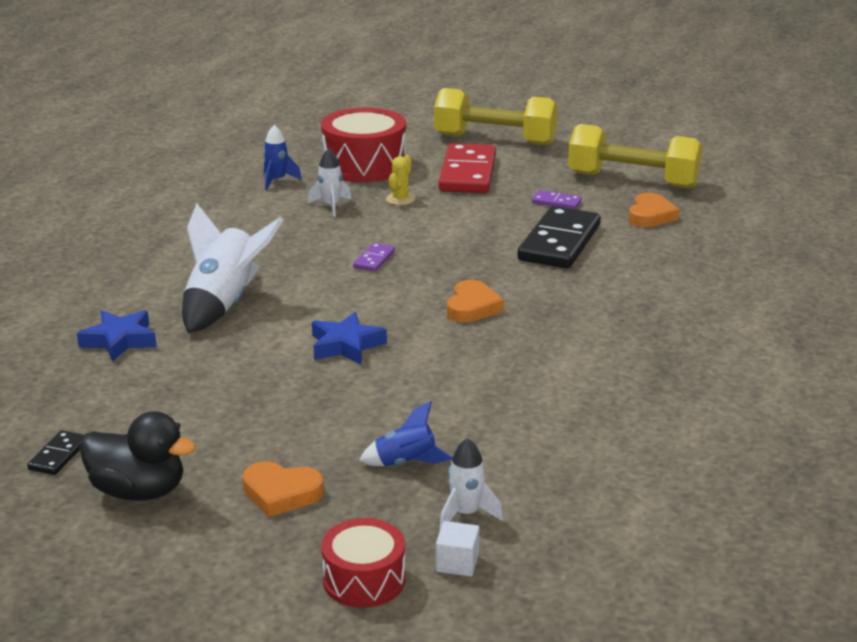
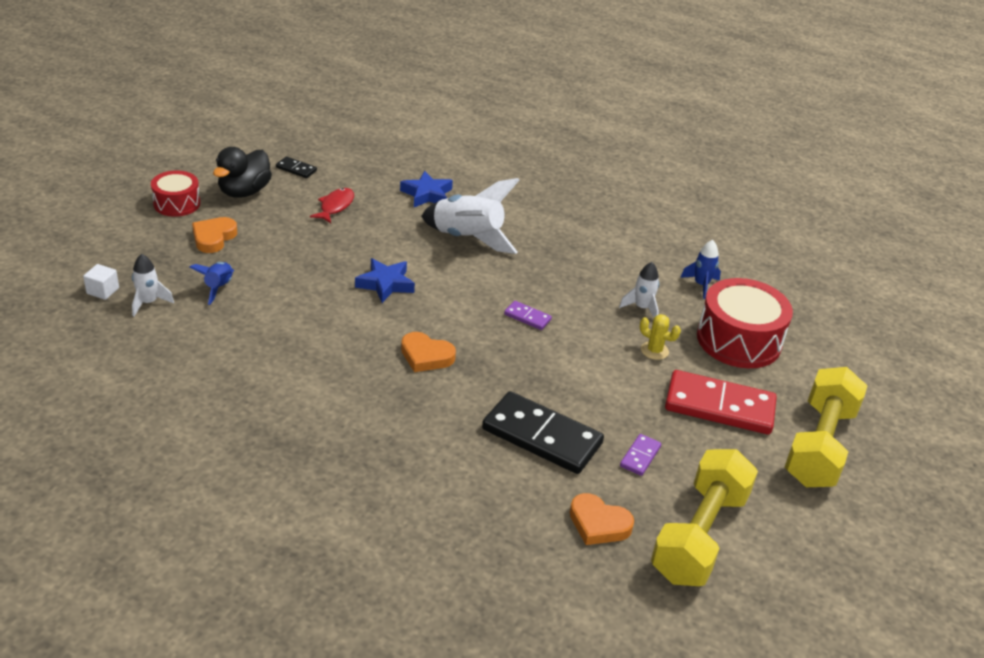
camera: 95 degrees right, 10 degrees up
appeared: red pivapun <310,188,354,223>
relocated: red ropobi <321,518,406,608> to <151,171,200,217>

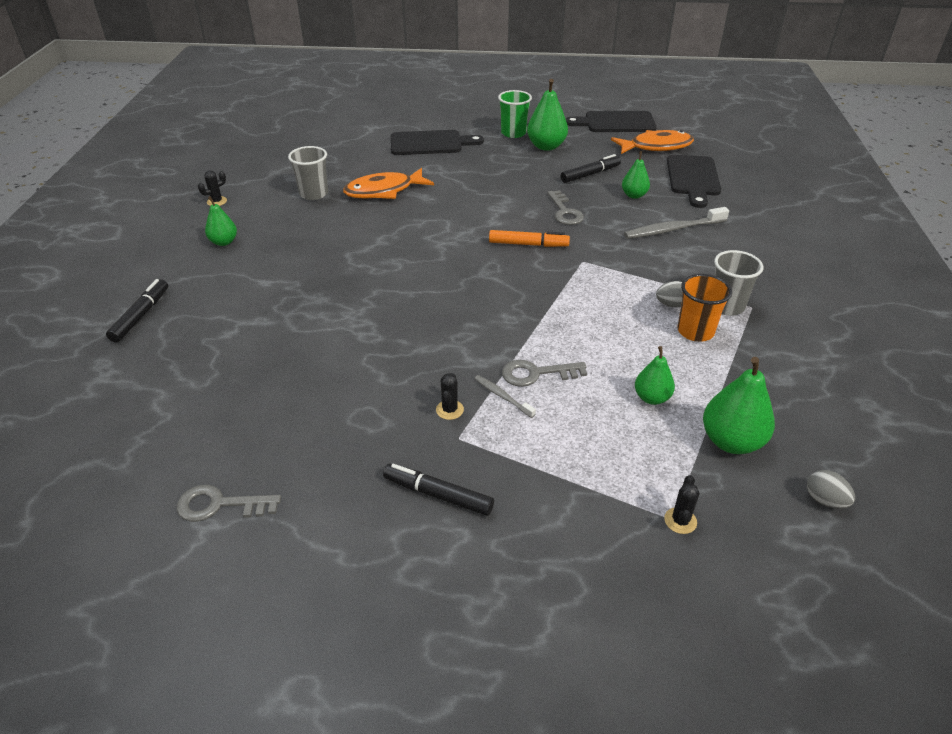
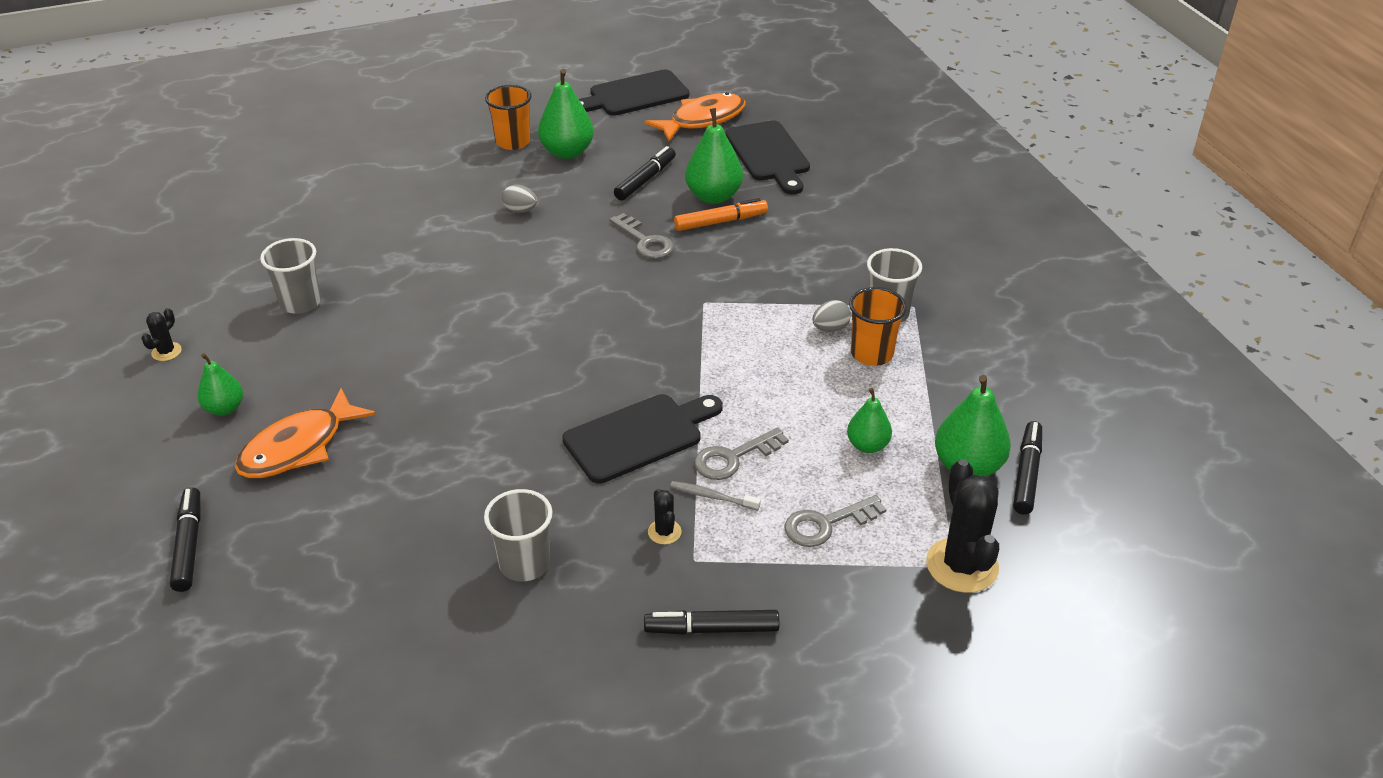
camera: 25 degrees left, 0 degrees up
missing: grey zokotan <624,207,729,239>
appeared: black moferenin <1013,421,1042,515>; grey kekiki <484,489,553,582>
relocated: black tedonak <391,130,484,155> to <562,394,723,484>; orange pivapun <343,168,434,199> to <235,388,376,478>; orange moferenin <489,230,570,247> to <674,198,768,231>; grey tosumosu <807,470,855,509> to <502,184,537,213>; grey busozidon <176,485,281,522> to <785,495,887,547>
colour: green kekiki <498,90,532,138> to orange kekiki <485,85,532,150>
size: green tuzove <622,151,650,199> = <685,108,743,204> x1.62; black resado <664,475,699,534> = <926,459,999,593> x2.08

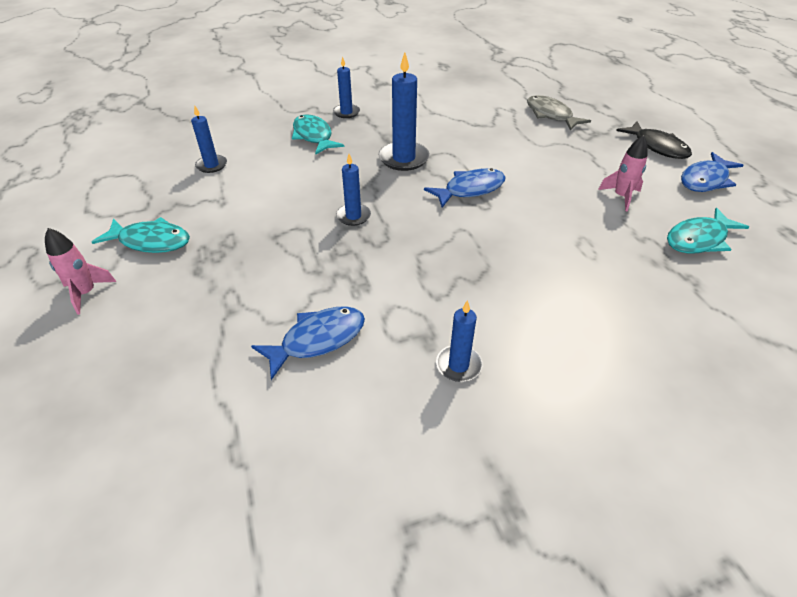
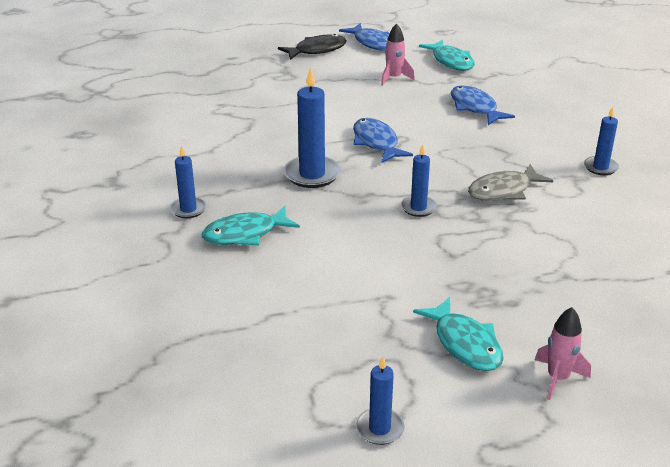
camera: 85 degrees left, 10 degrees down
relocated: grey pivapun <527,95,591,131> to <468,164,553,201>; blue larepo <191,106,227,173> to <356,356,405,445>; blue pivapun <251,306,365,380> to <451,86,515,125>
spun: turquoise pivapun <92,217,190,253> = <413,297,504,371> 135 degrees clockwise

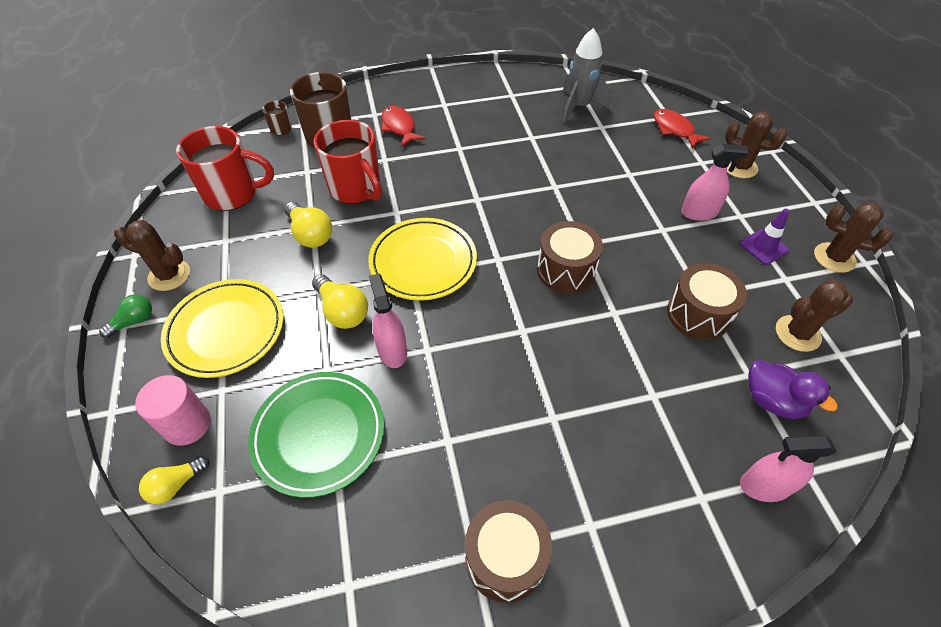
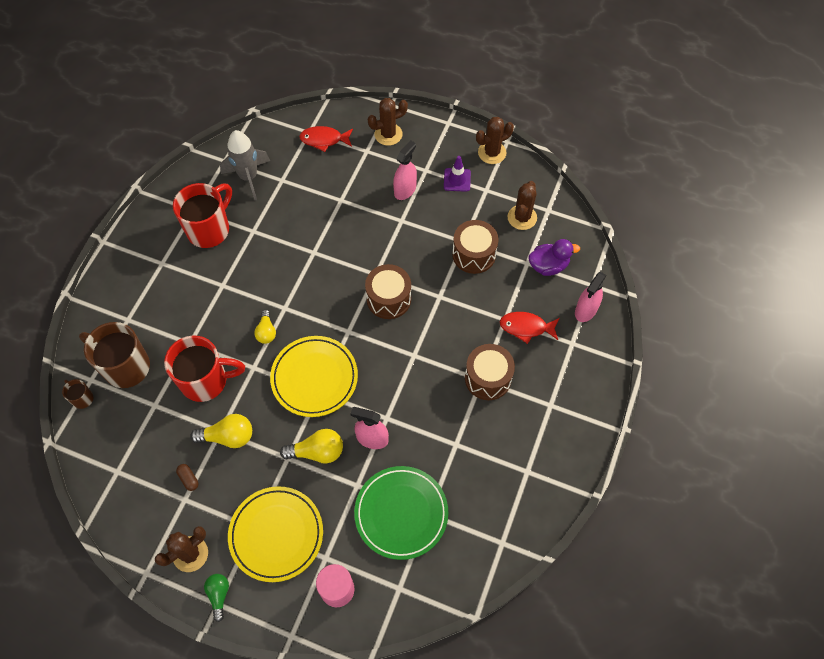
camera: 55 degrees left, 10 degrees up
appeared: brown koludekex <176,464,198,491>
relocated: red pivapun <381,106,425,147> to <500,312,559,344>; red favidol <176,126,274,211> to <173,183,232,248>; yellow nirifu <139,456,209,504> to <254,310,276,344>; brown ropobi <465,500,552,603> to <465,344,515,400>

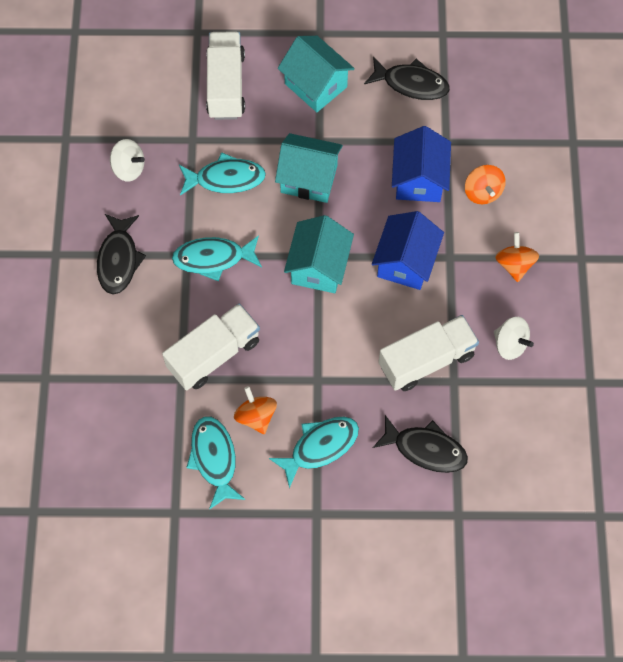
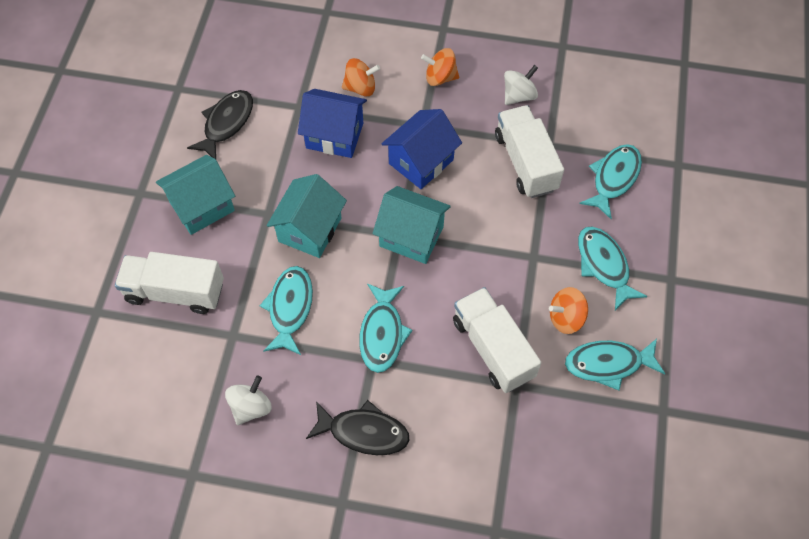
camera: 80 degrees left, 5 degrees down
colour: black pivapun <373,415,468,473> to turquoise pivapun <579,144,642,219>
spun: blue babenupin <372,211,444,290> = <381,109,462,189> 75 degrees counterclockwise

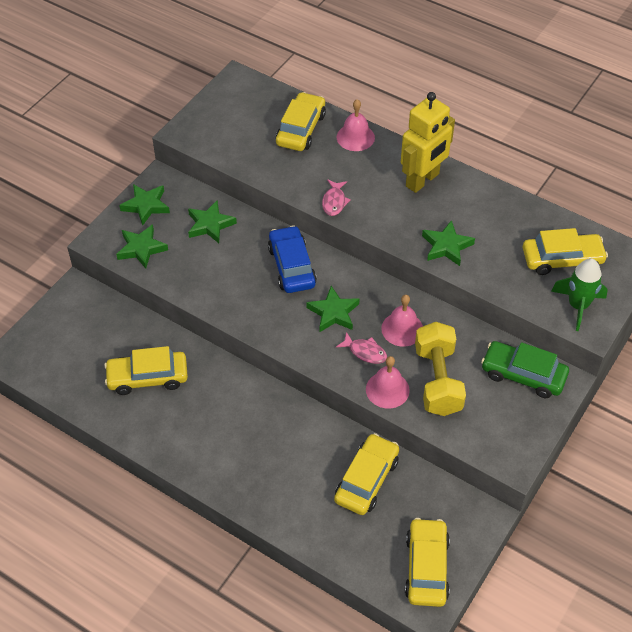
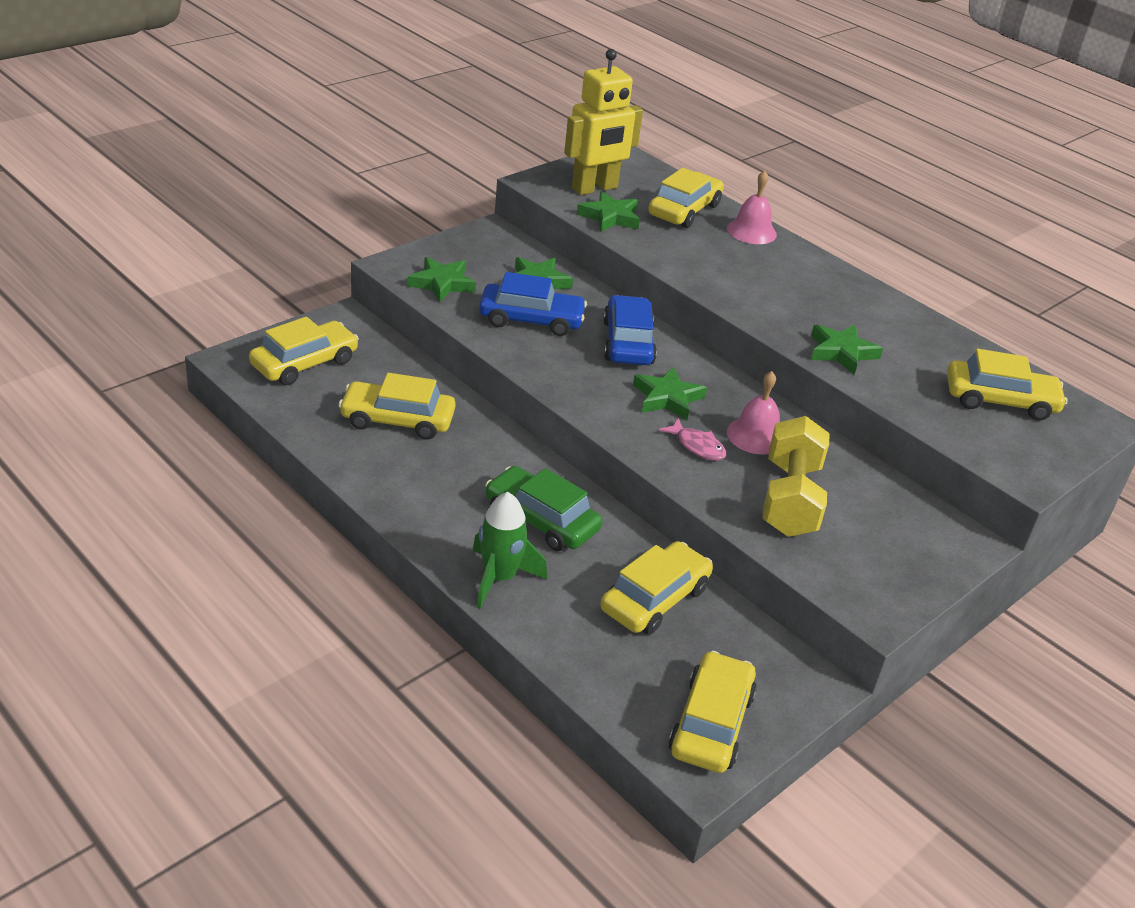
camera: 10 degrees right, 15 degrees down
missing: pink pivapun <322,180,351,216>; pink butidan <366,356,410,409>
appeared: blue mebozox <479,272,587,336>; yellow mebozox <249,317,359,385>
relocated: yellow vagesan <401,92,455,193> to <564,49,643,195>; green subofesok <119,184,170,226> to <577,191,640,232>; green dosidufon <551,258,608,331> to <472,492,547,609>; green mebozox <481,341,569,398> to <485,466,602,551>

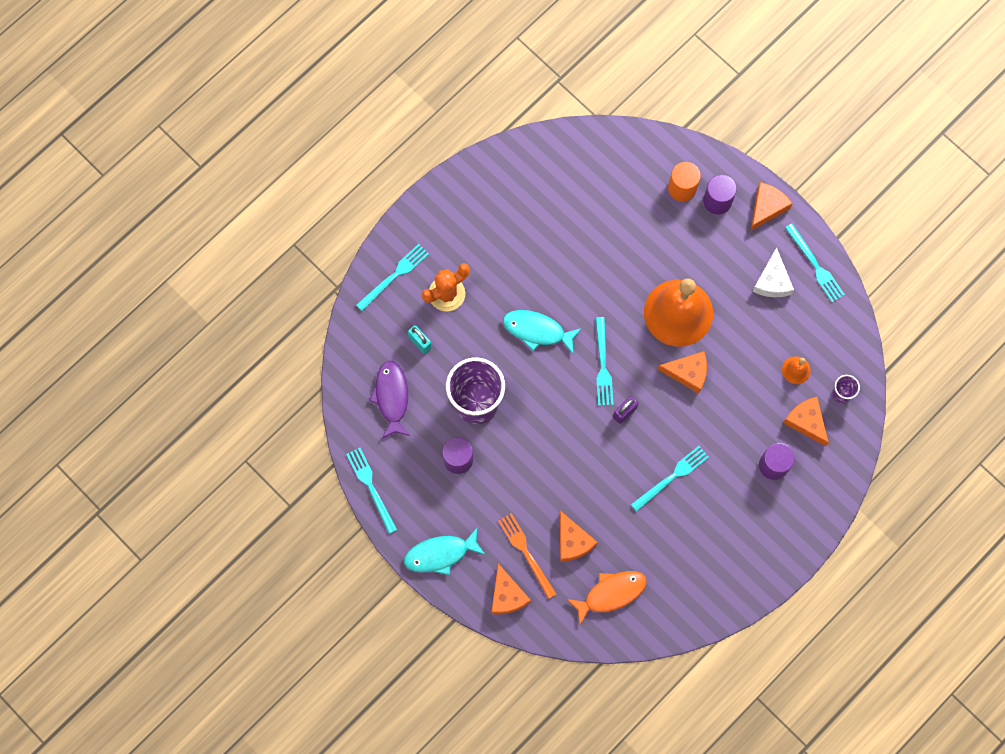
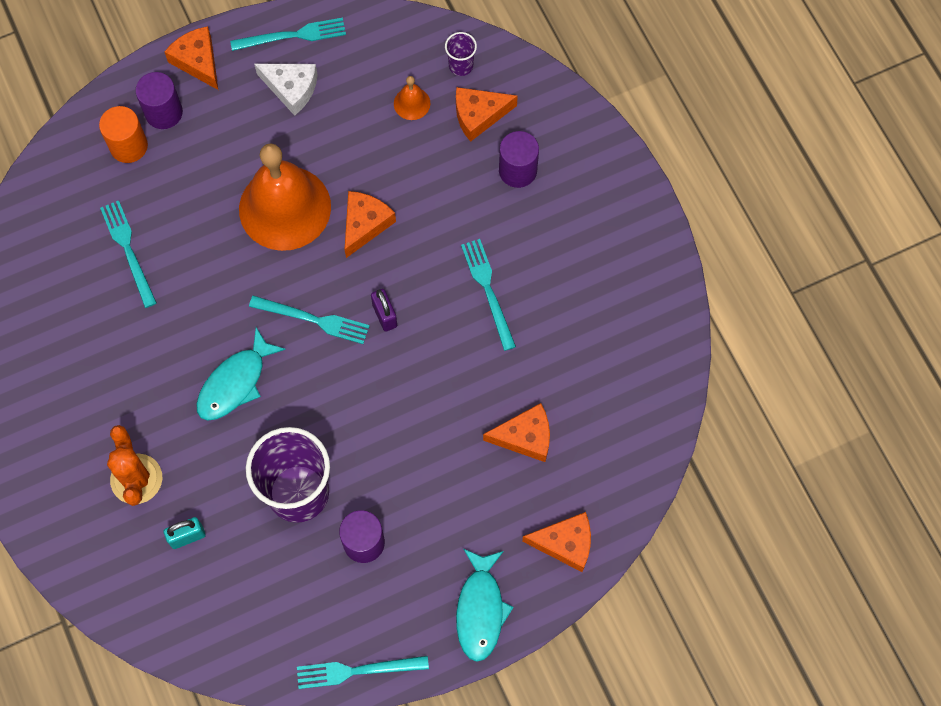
camera: 70 degrees left, 5 degrees down
missing: purple pivapun <369,360,410,439>; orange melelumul <498,513,556,599>; orange pivapun <567,571,647,625>
relocated: turquoise melelumul <356,244,429,311> to <100,200,157,308>

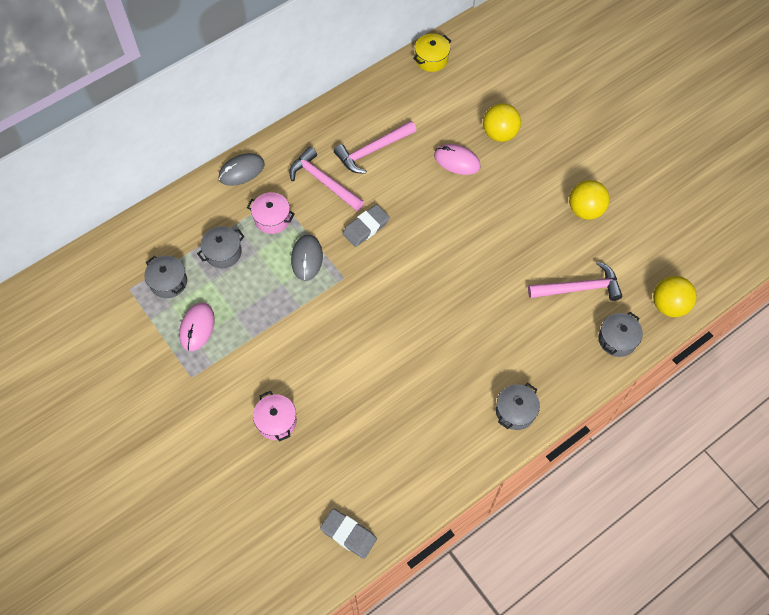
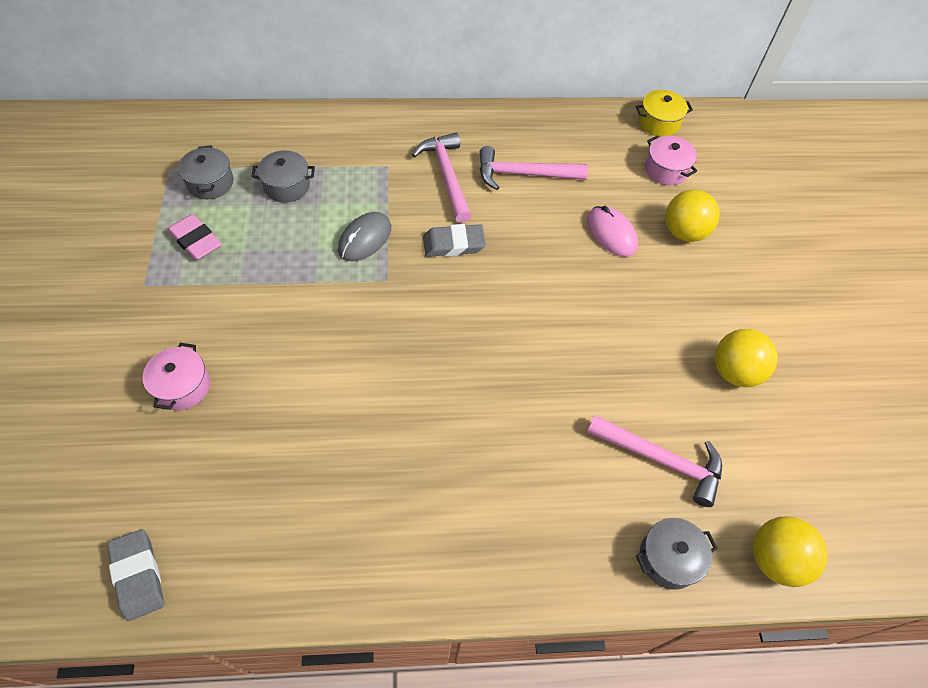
camera: 30 degrees right, 5 degrees down
missing: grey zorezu <219,153,265,186>; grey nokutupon <496,383,540,430>
relocated: pink nokutupon <247,192,295,234> to <645,136,697,185>
exchanged: pink zorezu <179,303,215,351> to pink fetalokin <167,214,222,260>

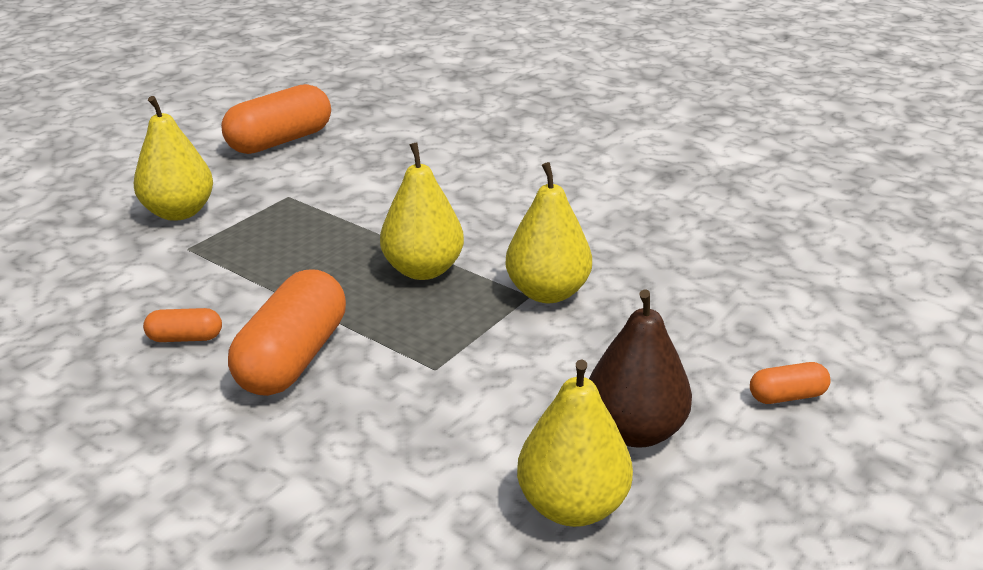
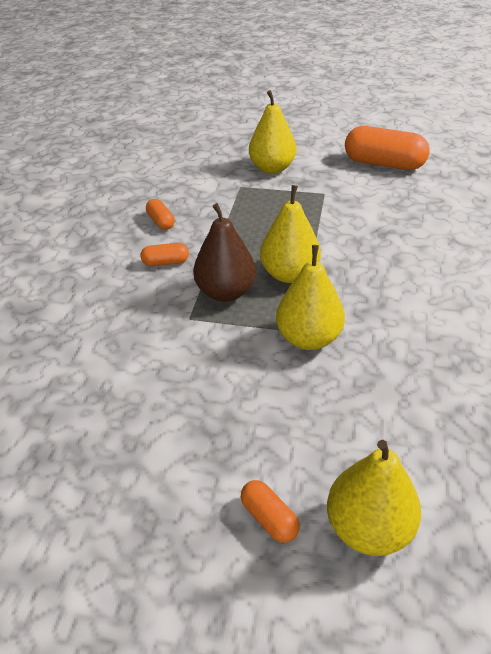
camera: 65 degrees right, 10 degrees up
relocated: brown tuzove <589,289,692,448> to <193,203,256,302>; yellow tuzove <517,359,633,527> to <327,440,421,556>
size: orange koludekex <228,269,346,396> = <141,243,189,266> x0.47

